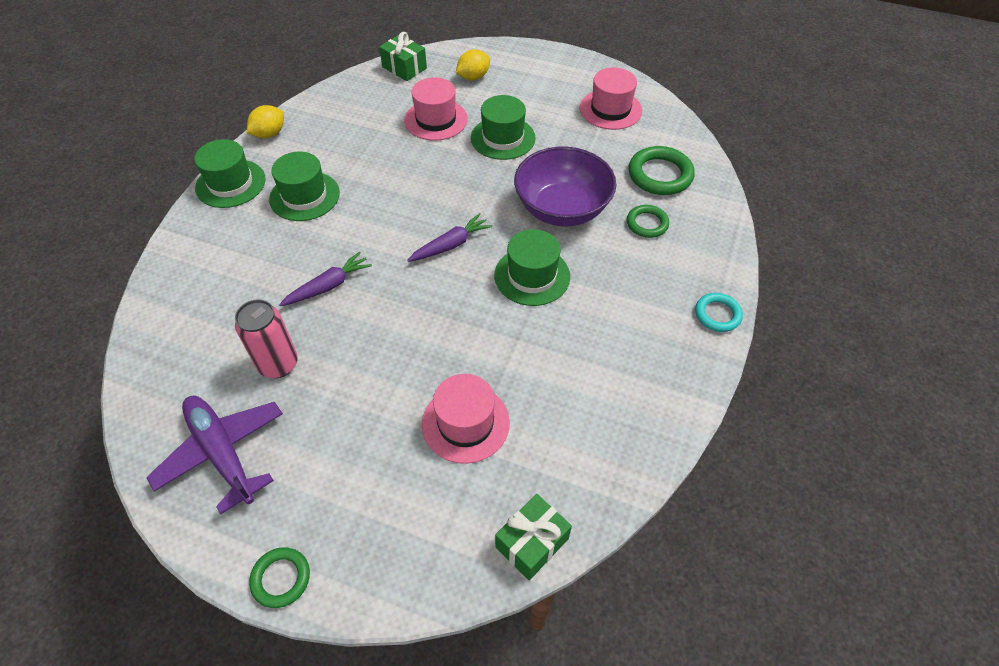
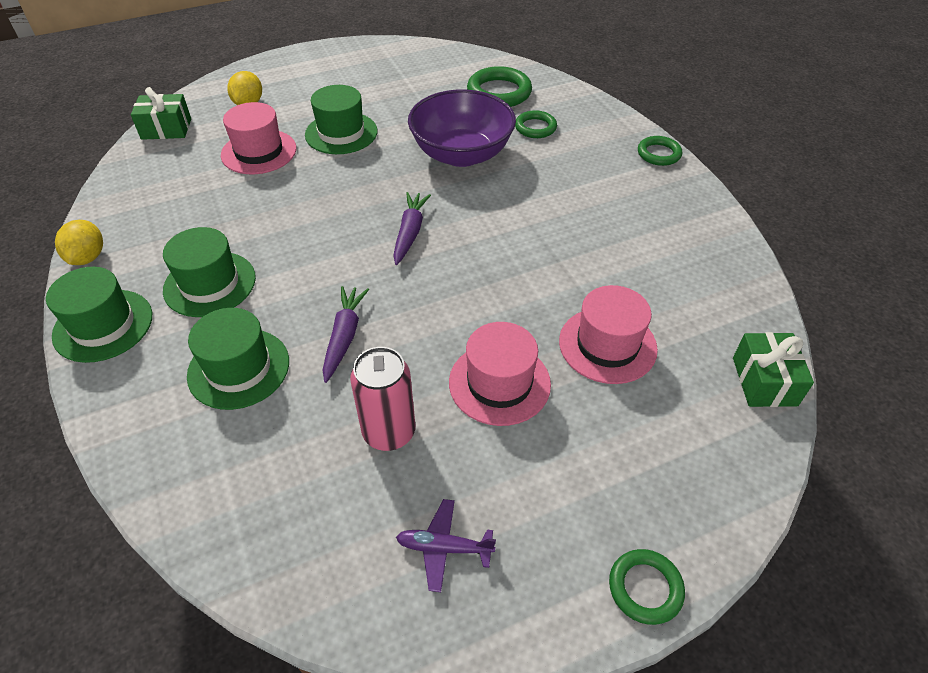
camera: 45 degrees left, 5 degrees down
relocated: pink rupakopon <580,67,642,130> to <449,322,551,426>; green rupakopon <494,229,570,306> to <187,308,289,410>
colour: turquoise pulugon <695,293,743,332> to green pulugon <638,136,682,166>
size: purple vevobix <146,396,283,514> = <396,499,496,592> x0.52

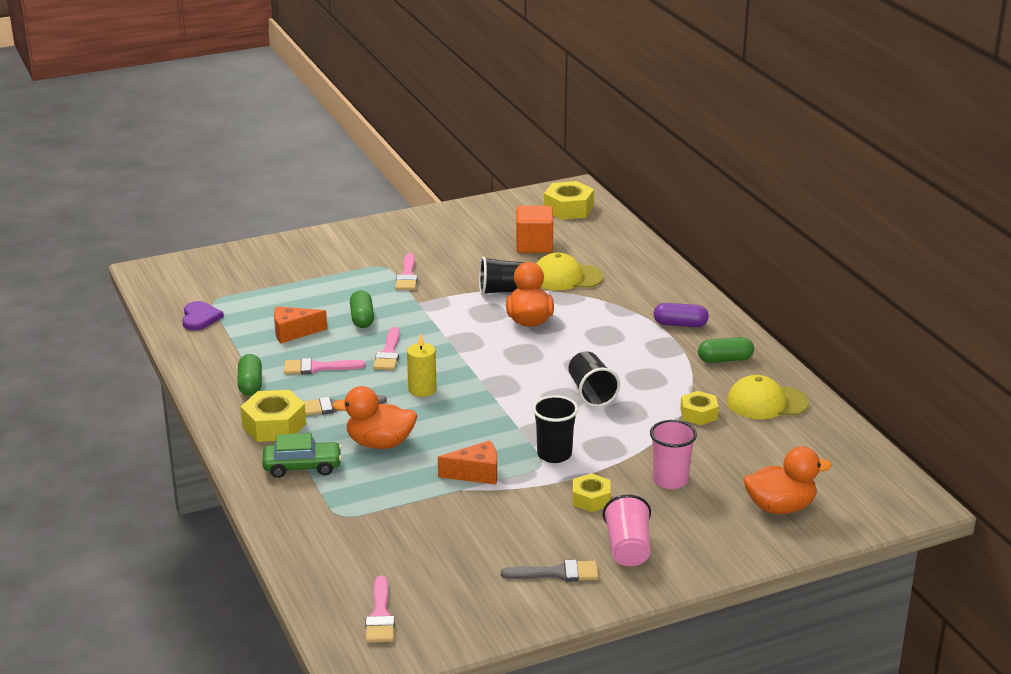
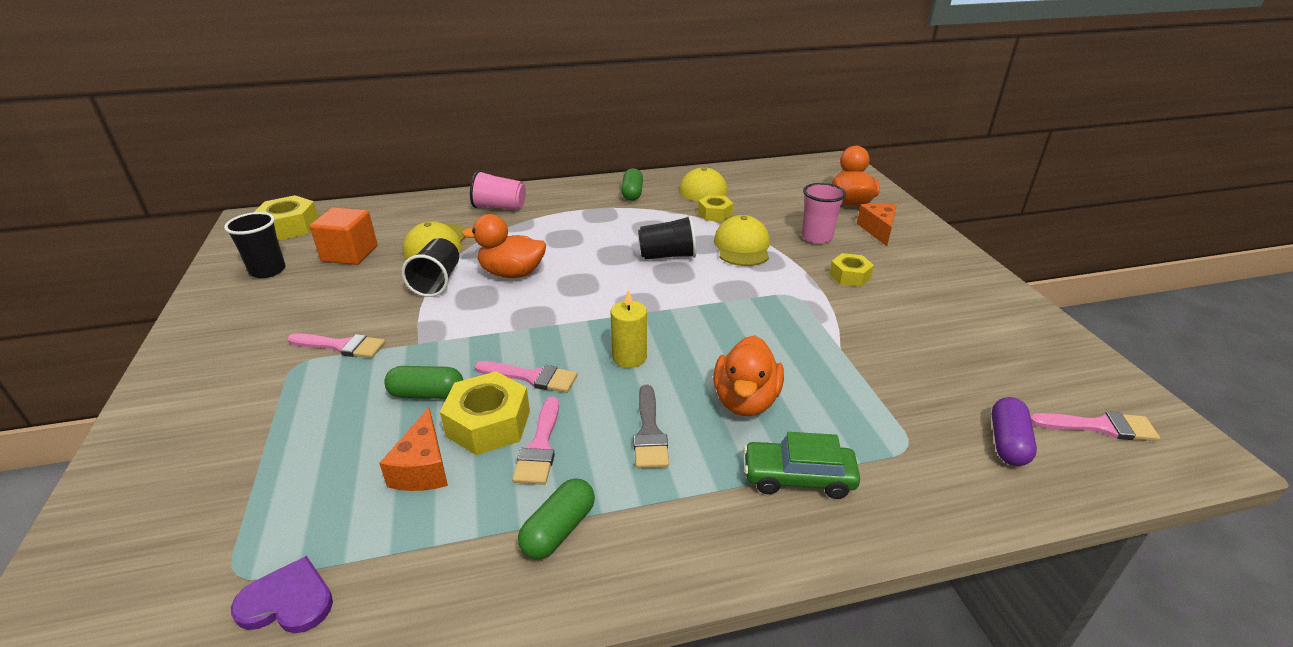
camera: 80 degrees left, 5 degrees up
missing: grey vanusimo <501,560,598,582>
appeared: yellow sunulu <714,215,770,266>
relocated: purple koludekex <654,303,709,327> to <992,397,1037,466>; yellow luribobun <240,390,306,442> to <440,371,530,455>; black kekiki <532,395,578,463> to <224,212,286,278>; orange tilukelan <438,440,497,485> to <857,203,897,246>; pink kekiki <603,494,651,566> to <470,170,526,210>
spun: green koludekex <237,354,262,396> = <518,478,595,559> 60 degrees counterclockwise; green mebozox <262,433,342,478> = <743,432,860,499> 90 degrees counterclockwise

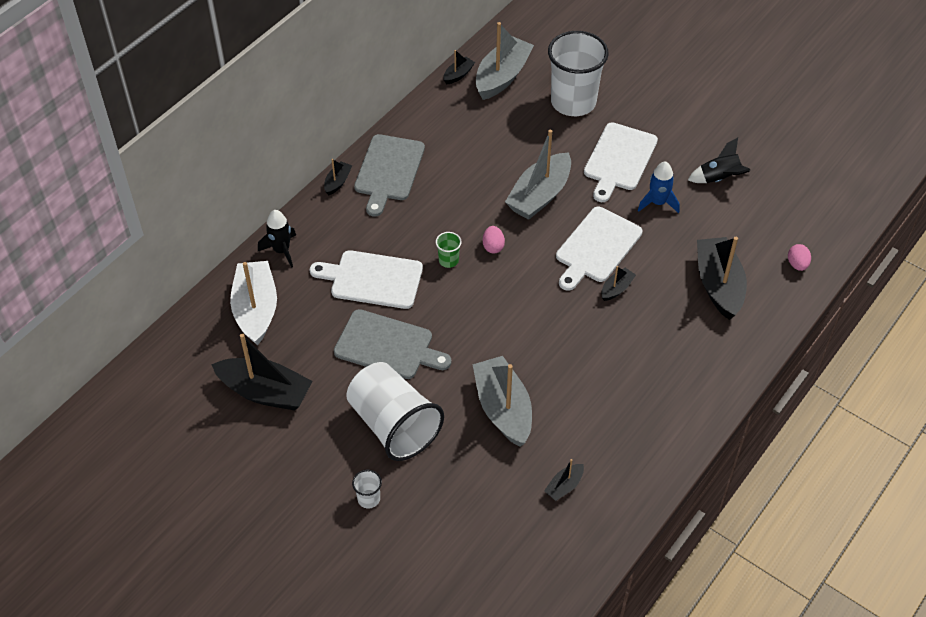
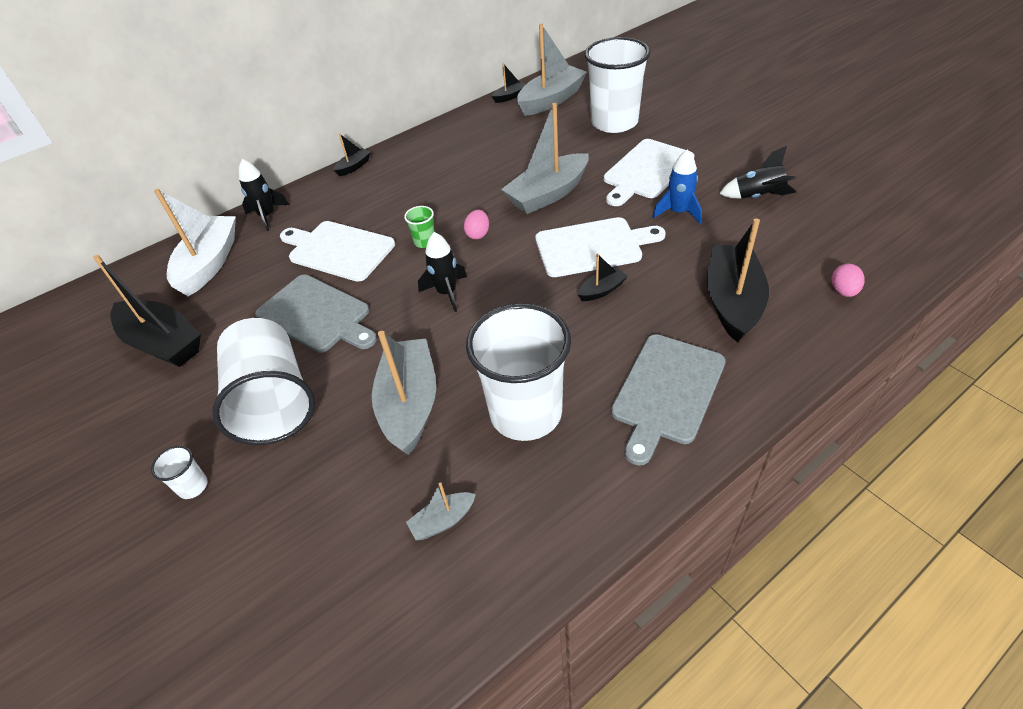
camera: 20 degrees right, 5 degrees down
appeared: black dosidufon <418,232,467,312>; white kekiki <466,303,571,441>
relocated: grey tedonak <354,134,425,216> to <611,334,726,465>
colour: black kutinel <544,459,584,501> to grey kutinel <406,482,476,540>
spun: white tedonak <556,207,642,291> = <535,217,666,277> 150 degrees counterclockwise

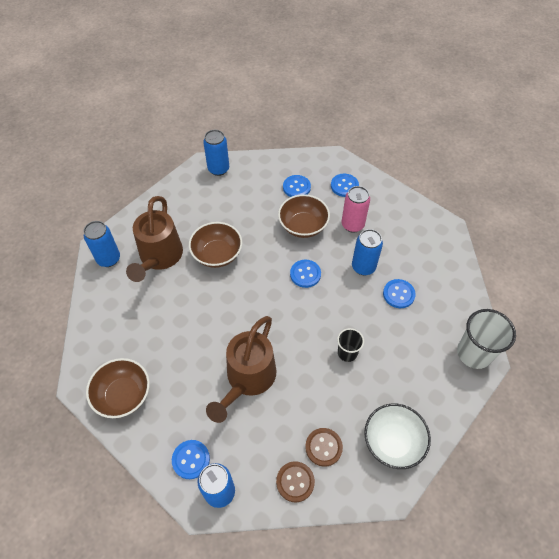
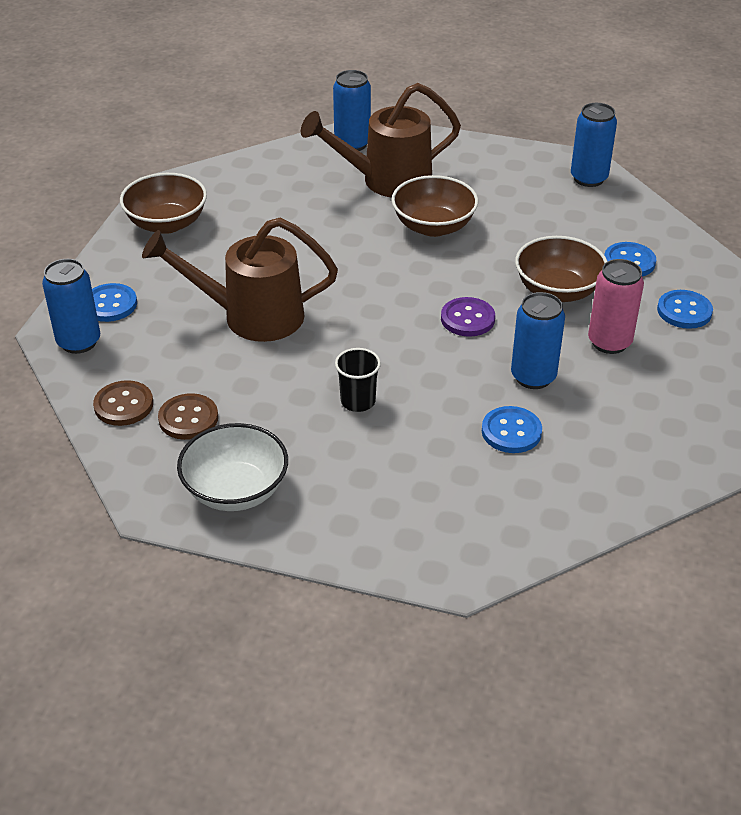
camera: 65 degrees right, 15 degrees down
missing: white kekiki <457,309,516,369>
colour: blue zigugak <290,260,321,288> to purple zigugak <441,297,495,337>

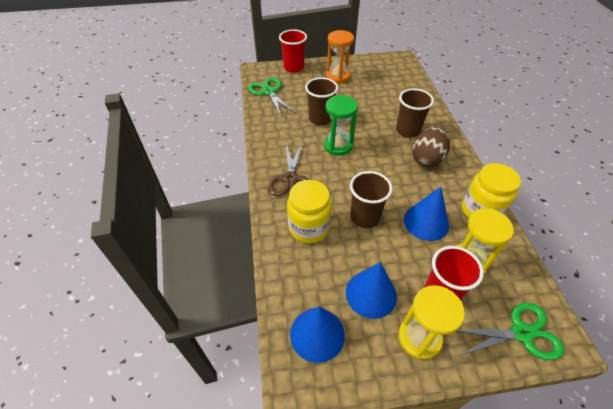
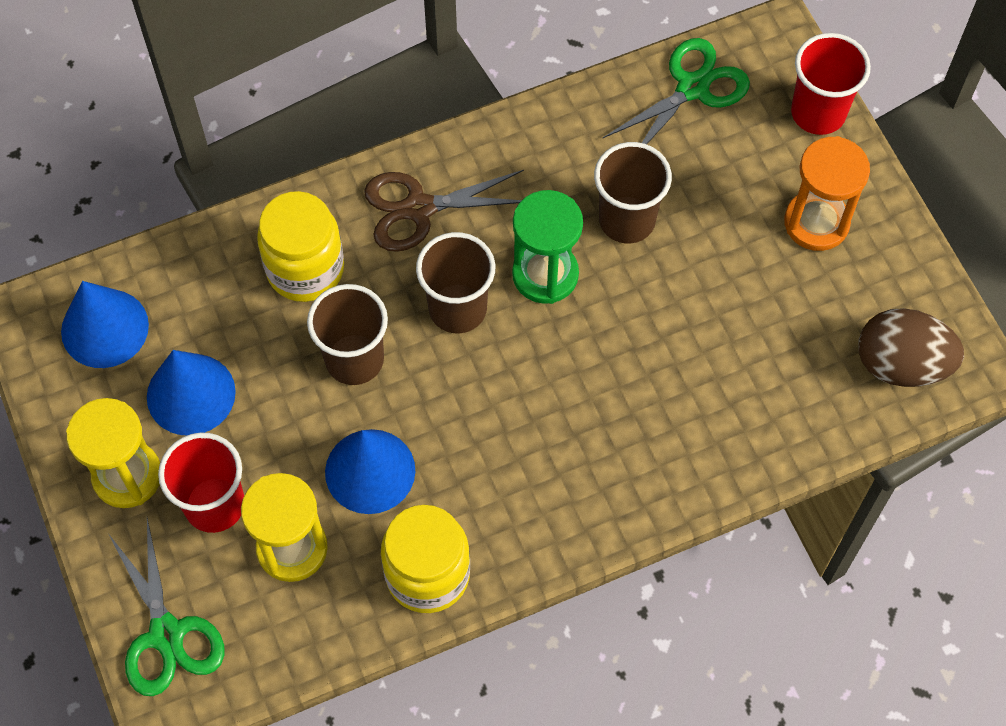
camera: 75 degrees right, 15 degrees up
relocated: brown kekiki <396,88,434,138> to <416,232,495,333>; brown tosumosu <412,127,450,167> to <858,308,964,387>

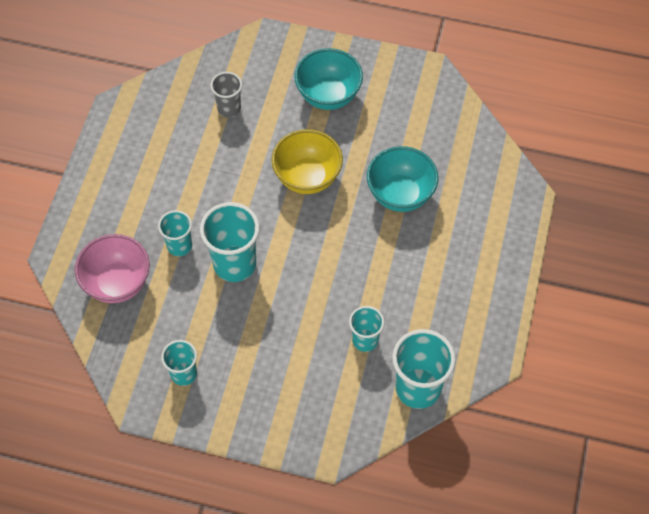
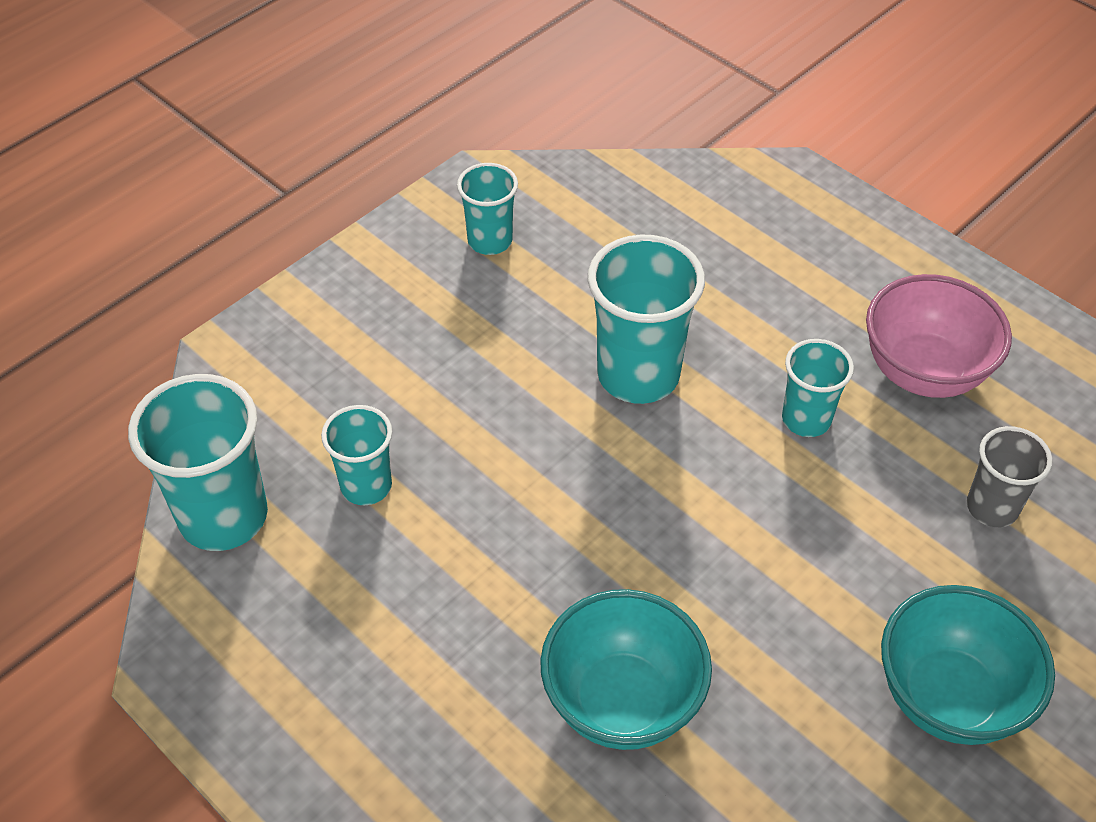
camera: 120 degrees right, 10 degrees down
missing: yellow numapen <272,129,343,194>
relocated: turquoise kekiki <158,210,192,256> to <782,339,854,437>; pink numapen <75,234,150,303> to <866,274,1012,398>

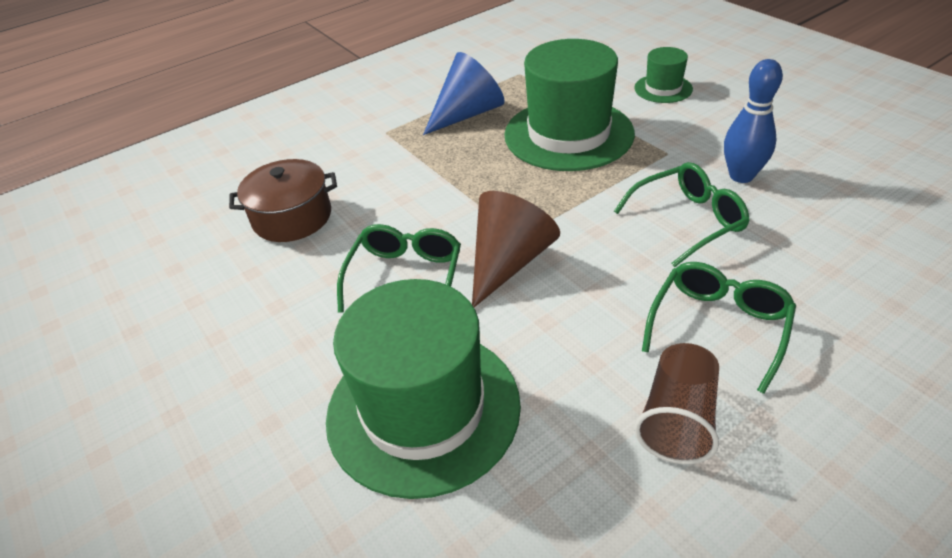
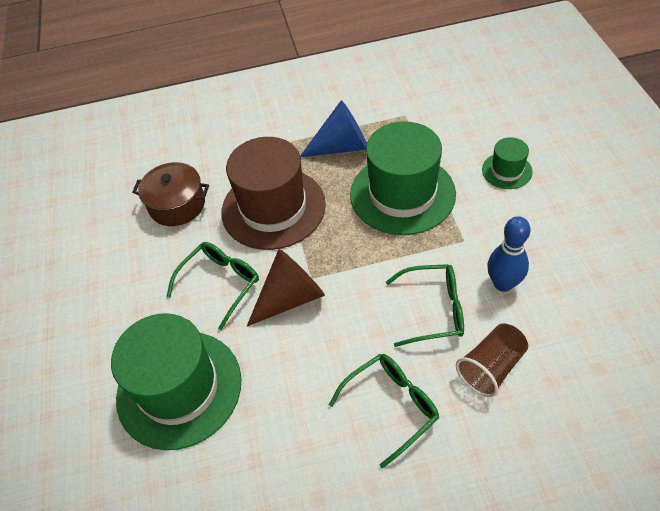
camera: 25 degrees right, 10 degrees up
appeared: brown rupakopon <222,137,326,250>
relocated: brown kekiki <634,343,719,464> to <456,323,528,397>

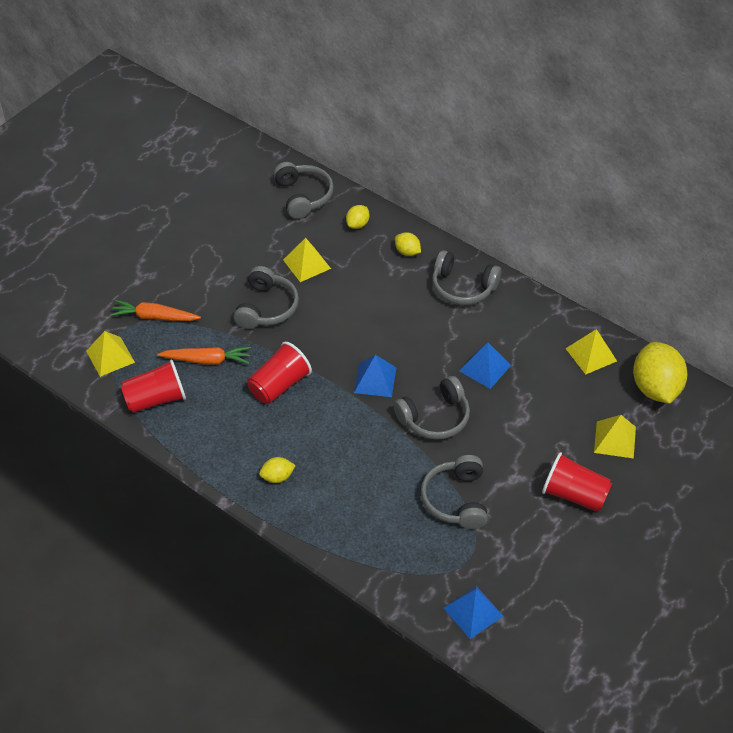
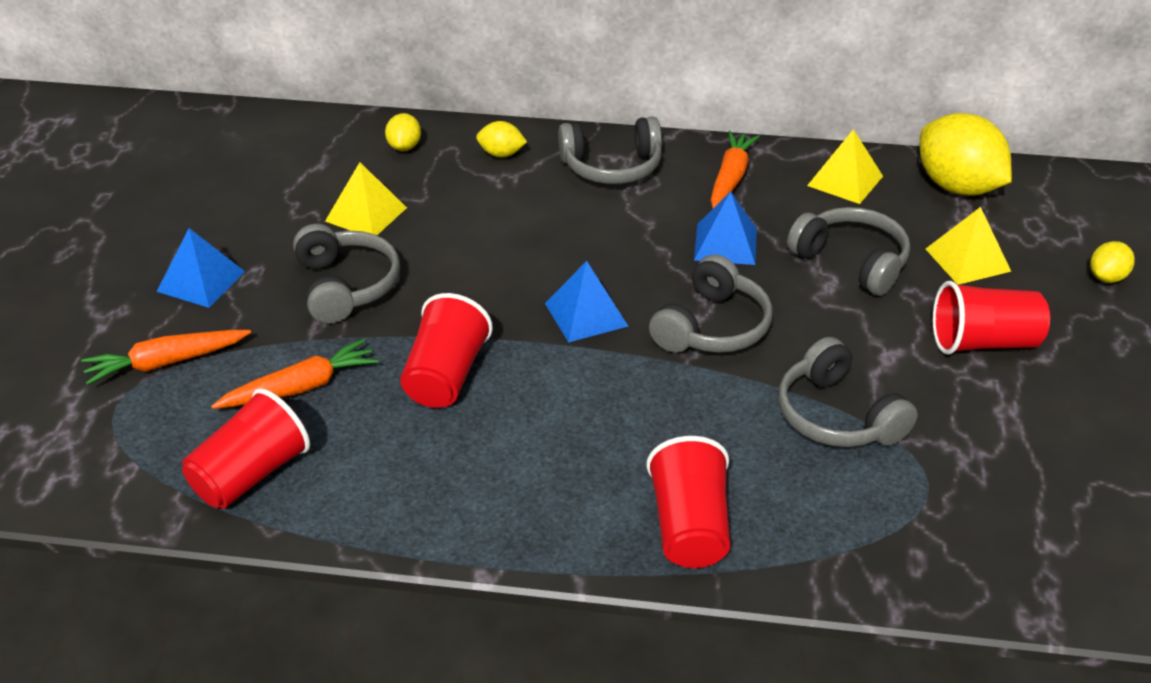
camera: 30 degrees left, 10 degrees down
missing: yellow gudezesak <86,331,135,377>
appeared: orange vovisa <710,131,760,208>; red kekiki <646,436,730,568>
relocated: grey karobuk <274,162,334,219> to <787,207,910,296>; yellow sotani <259,457,296,483> to <1090,241,1135,283>; blue gudezesak <443,586,503,639> to <157,228,245,308>

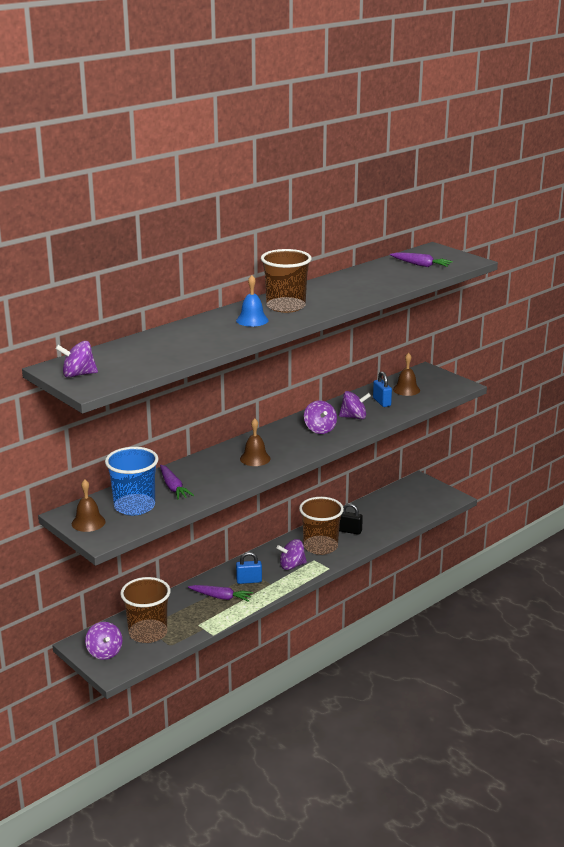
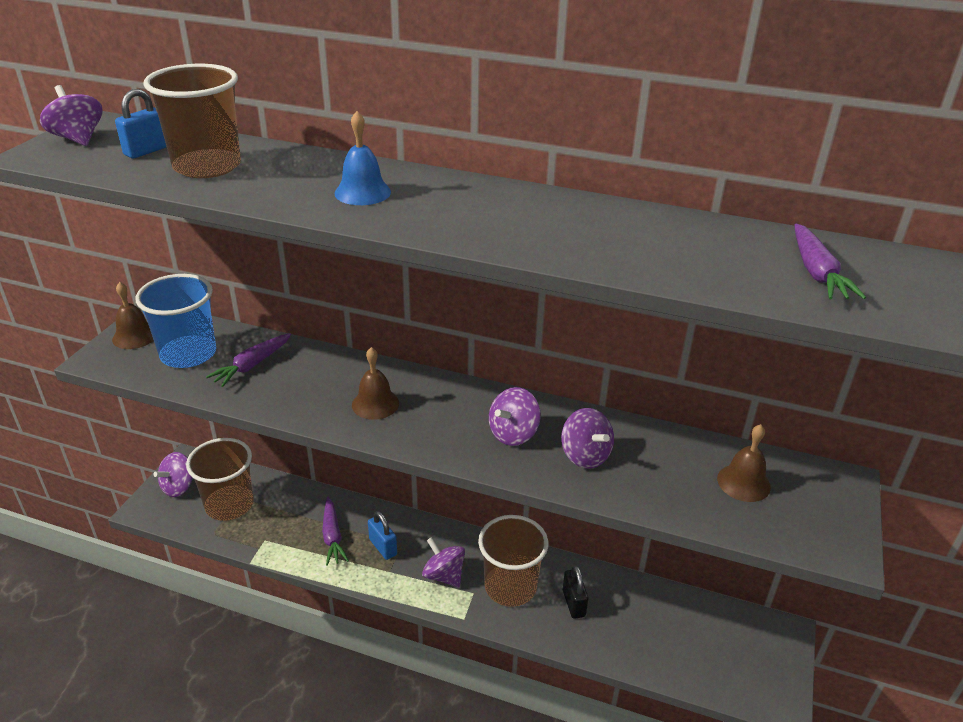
camera: 60 degrees right, 10 degrees up
relocated: brown kekiki <261,249,311,313> to <143,64,241,178>; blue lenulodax <373,371,392,407> to <115,89,166,158>

